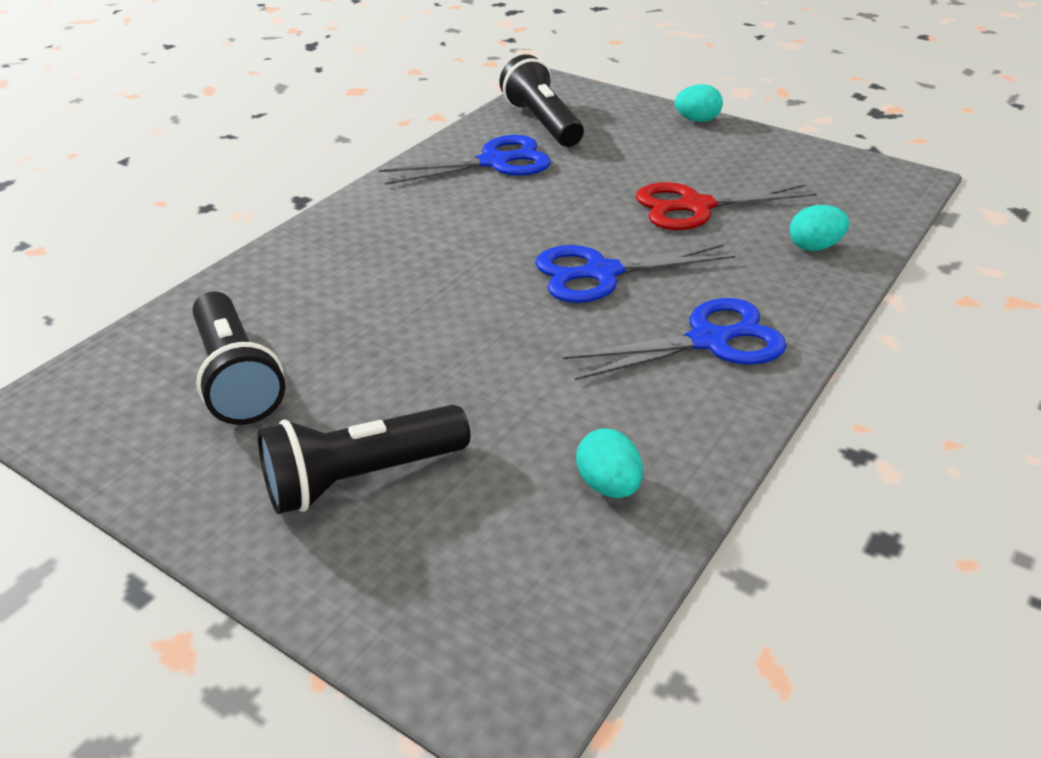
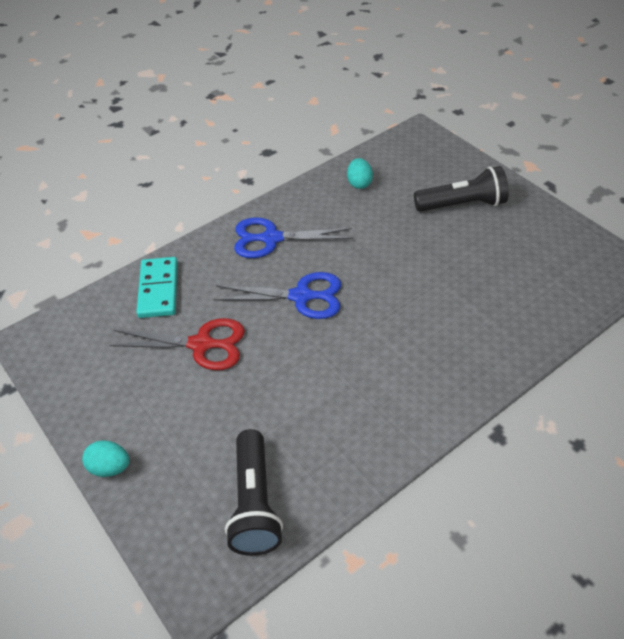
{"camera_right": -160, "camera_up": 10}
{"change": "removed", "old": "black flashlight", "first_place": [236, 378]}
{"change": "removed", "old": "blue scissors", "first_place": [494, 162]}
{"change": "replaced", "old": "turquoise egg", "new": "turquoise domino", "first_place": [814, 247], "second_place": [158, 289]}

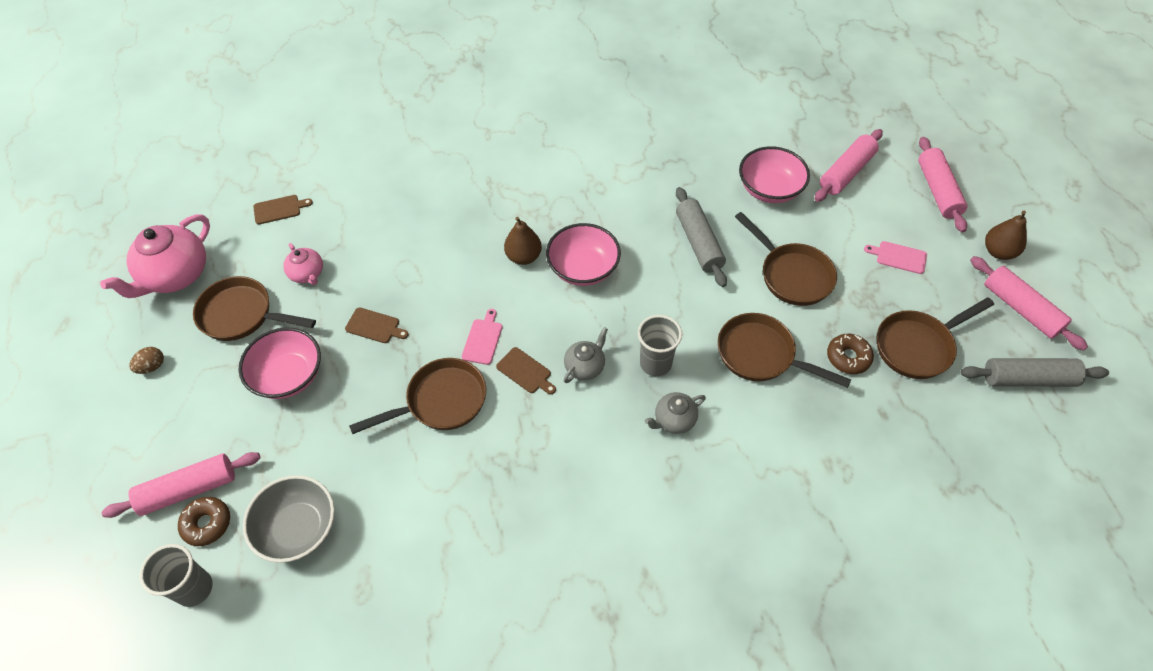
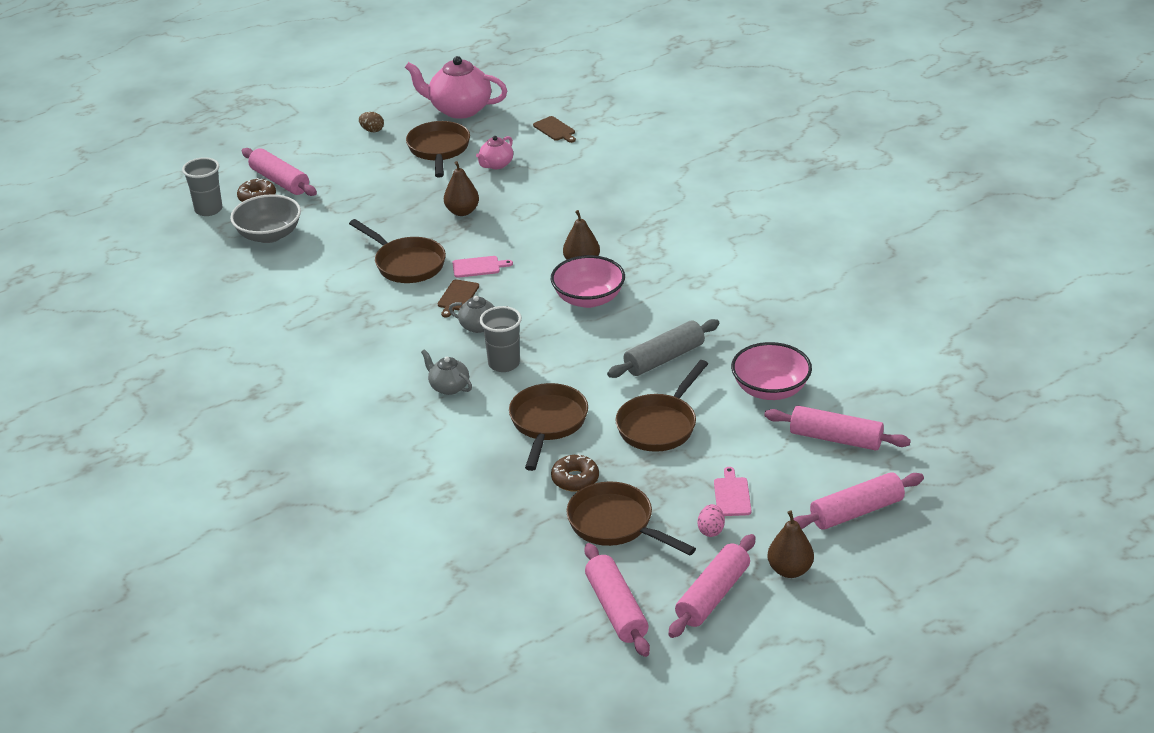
{"camera_right": 70, "camera_up": -20}
{"change": "removed", "old": "pink bowl", "first_place": [288, 376]}
{"change": "replaced", "old": "brown cutting board", "new": "brown pear", "first_place": [375, 326], "second_place": [462, 211]}
{"change": "recoloured", "old": "grey rolling pin", "new": "pink rolling pin", "first_place": [1028, 379], "second_place": [616, 609]}
{"change": "added", "new": "pink egg", "second_place": [711, 530]}

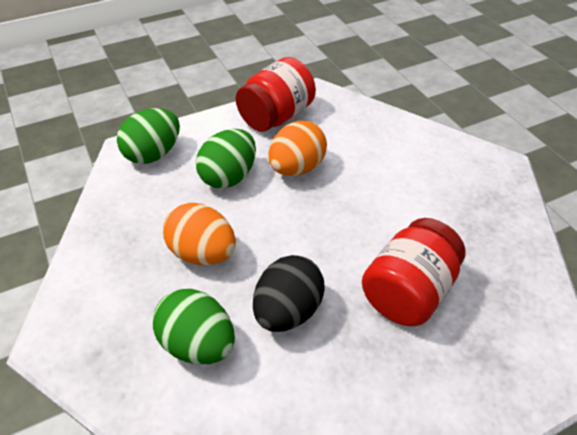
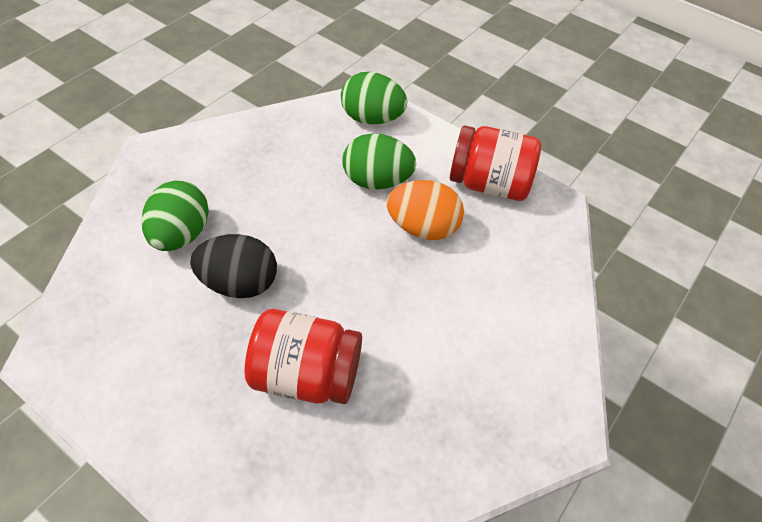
{"camera_right": 60, "camera_up": 5}
{"change": "removed", "old": "orange egg", "first_place": [203, 253]}

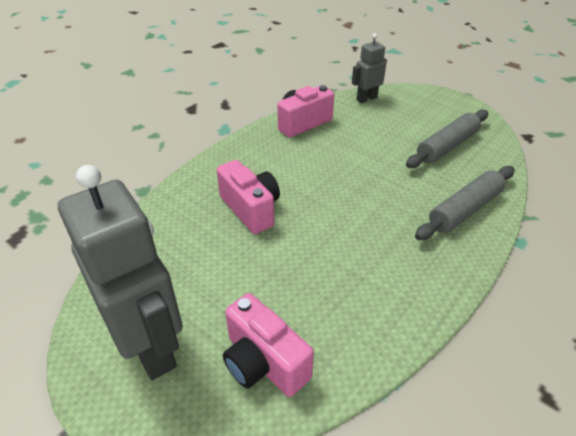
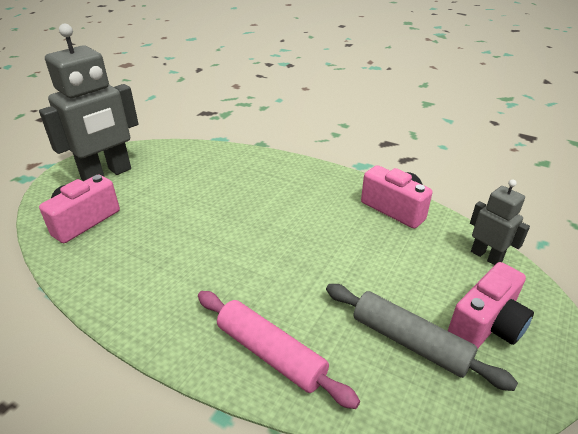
{"camera_right": 80, "camera_up": -5}
{"change": "moved", "old": "pink camera", "first_place": [251, 209], "second_place": [486, 325]}
{"change": "recoloured", "old": "grey rolling pin", "new": "pink rolling pin", "first_place": [464, 210], "second_place": [270, 353]}

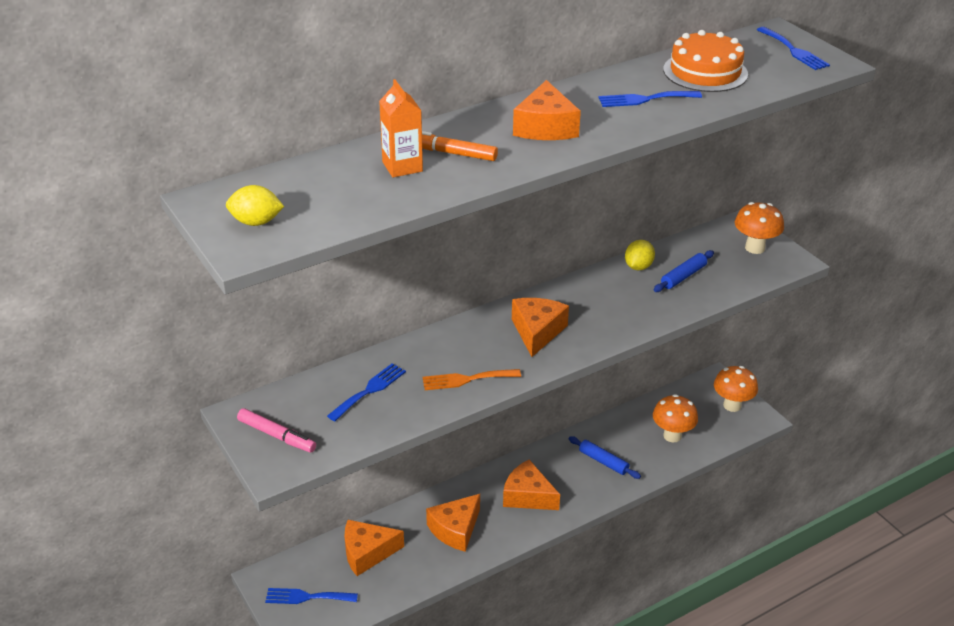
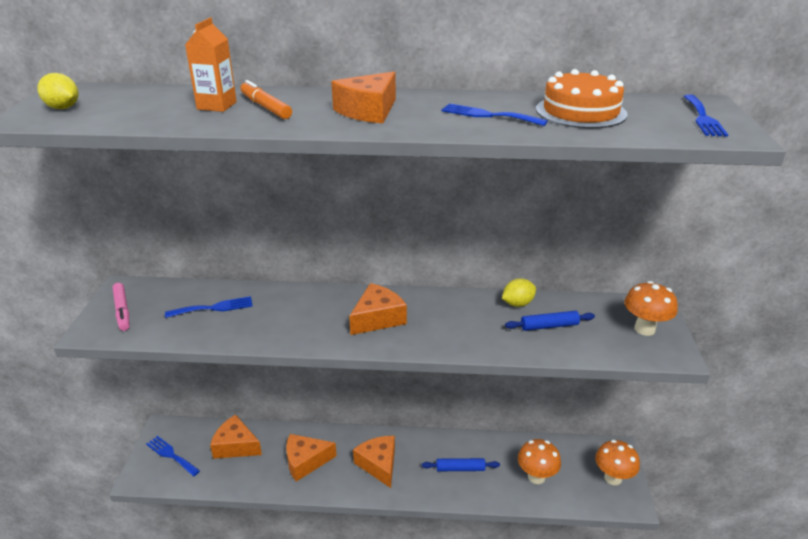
{"camera_right": 35, "camera_up": -5}
{"change": "removed", "old": "orange fork", "first_place": [466, 379]}
{"change": "turned", "old": "blue rolling pin", "first_place": [603, 462], "second_place": [460, 468], "degrees": -75}

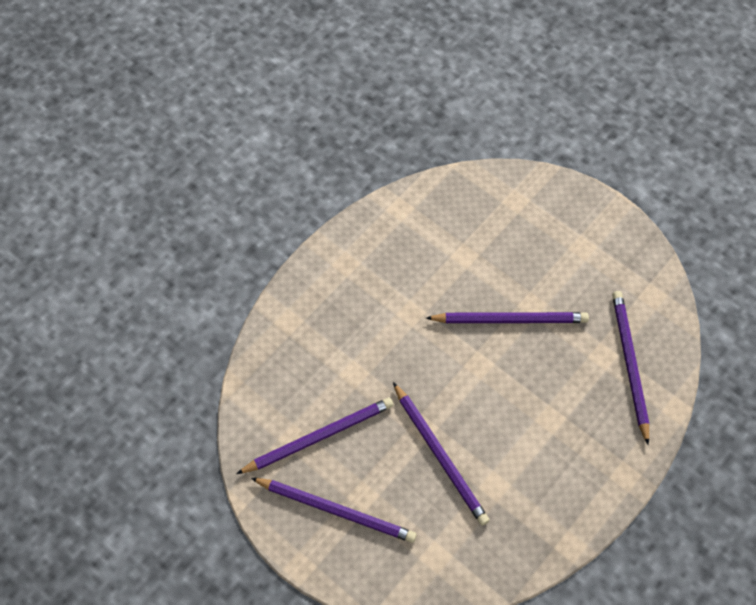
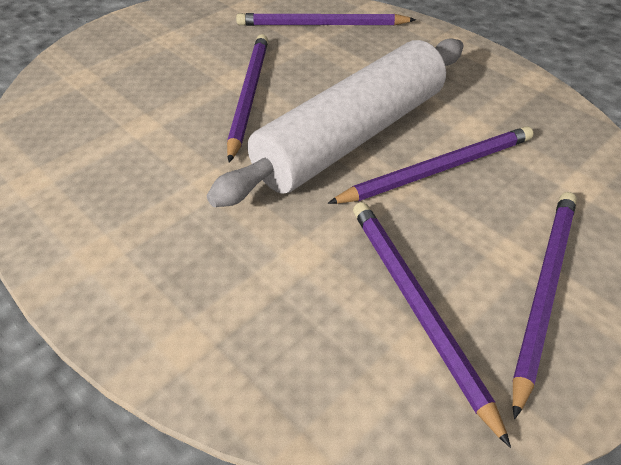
{"camera_right": -85, "camera_up": -15}
{"change": "added", "new": "white rolling pin", "second_place": [351, 136]}

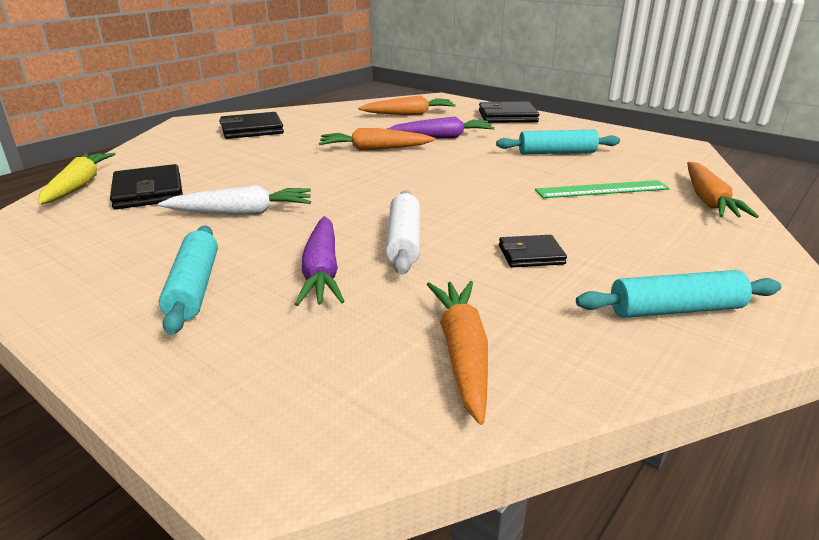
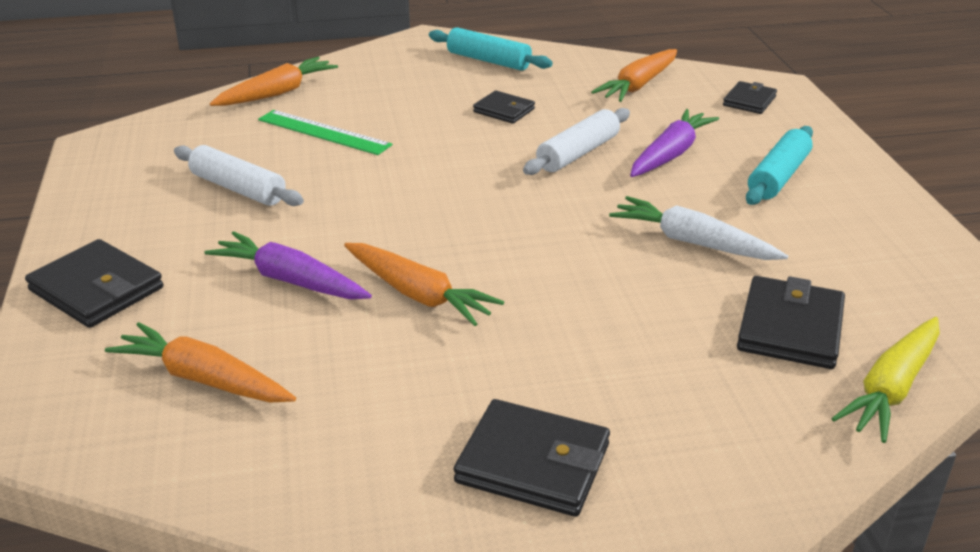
{"camera_right": -140, "camera_up": 5}
{"change": "recoloured", "old": "turquoise rolling pin", "new": "white rolling pin", "first_place": [557, 153], "second_place": [238, 188]}
{"change": "added", "new": "black wallet", "second_place": [749, 101]}

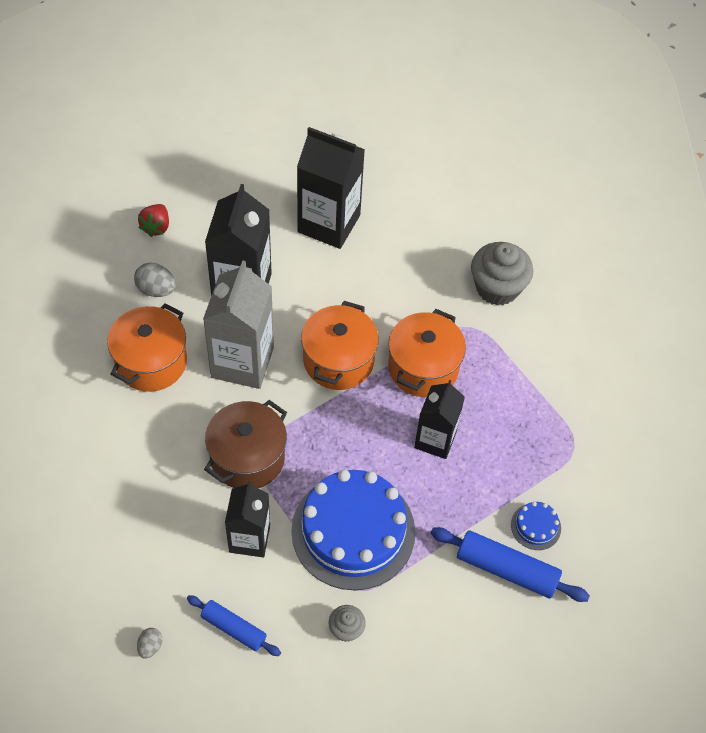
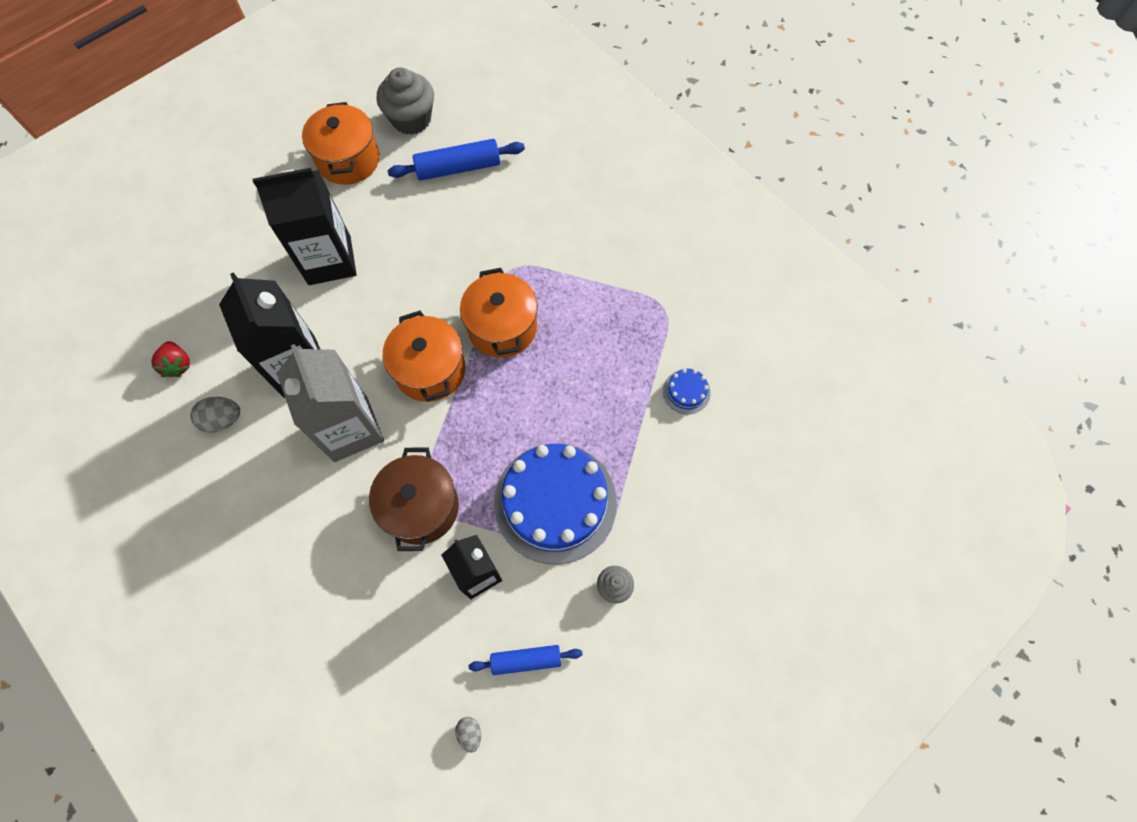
{"camera_right": -35, "camera_up": 10}
{"change": "moved", "old": "orange pot", "first_place": [151, 362], "second_place": [348, 160]}
{"change": "removed", "old": "black carton", "first_place": [435, 439]}
{"change": "moved", "old": "blue rolling pin", "first_place": [506, 569], "second_place": [458, 168]}
{"change": "moved", "old": "grey cupcake", "first_place": [497, 288], "second_place": [411, 119]}

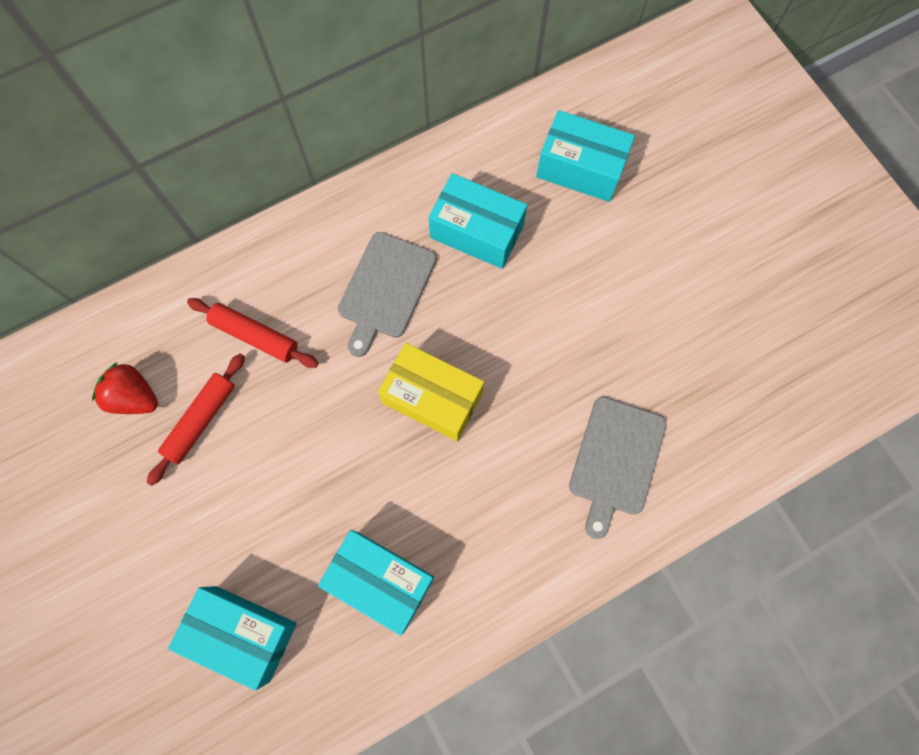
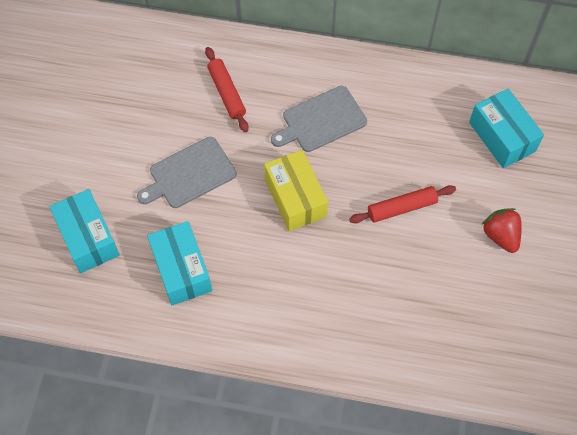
{"camera_right": 40, "camera_up": -10}
{"change": "moved", "old": "red strawberry", "first_place": [135, 397], "second_place": [500, 236]}
{"change": "moved", "old": "red rolling pin", "first_place": [201, 420], "second_place": [402, 208]}
{"change": "removed", "old": "turquoise box", "first_place": [477, 232]}
{"change": "moved", "old": "grey cutting board", "first_place": [616, 460], "second_place": [189, 174]}

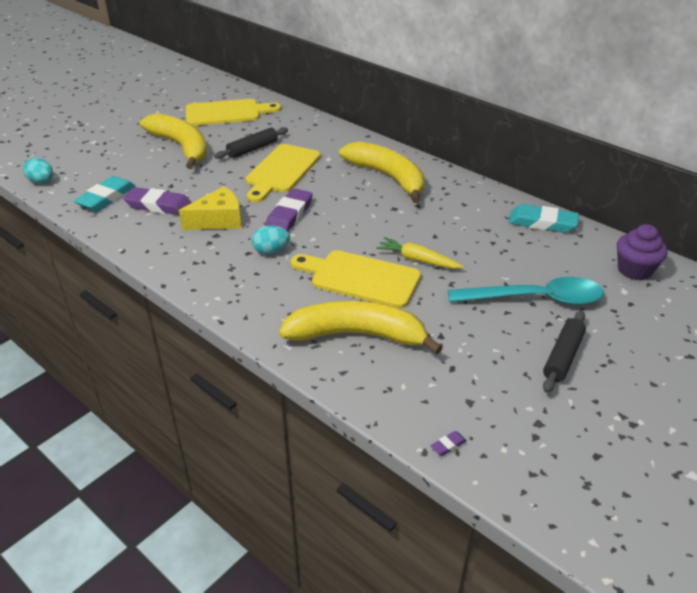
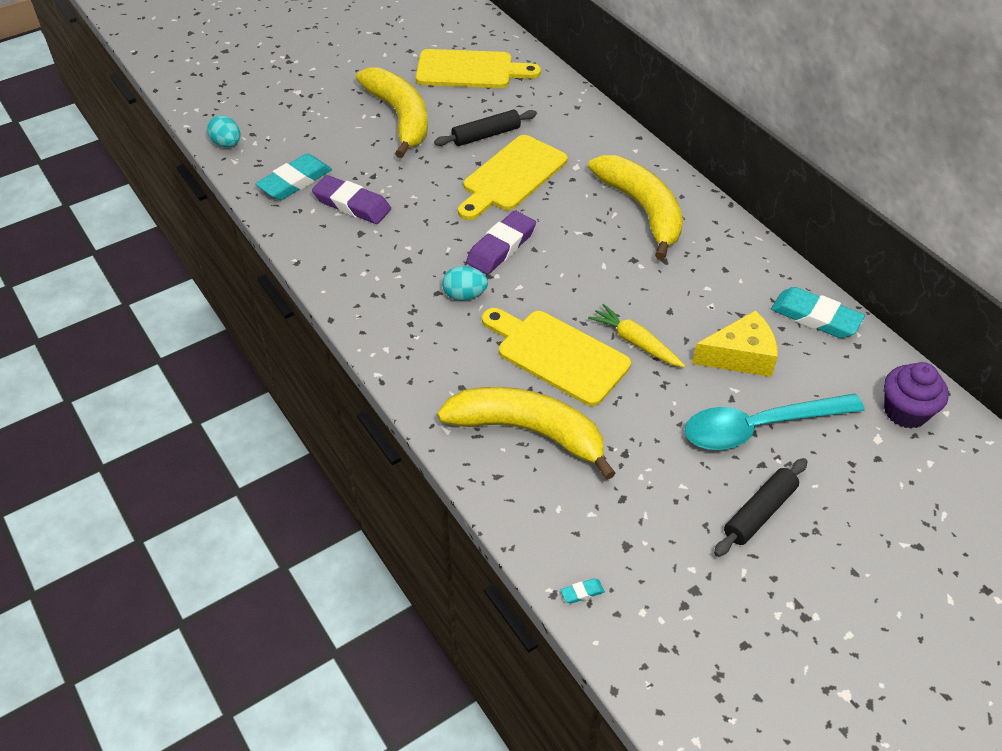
{"camera_right": 15, "camera_up": 10}
{"change": "moved", "old": "yellow cheese", "first_place": [218, 220], "second_place": [740, 356]}
{"change": "recoloured", "old": "purple eraser", "new": "turquoise eraser", "first_place": [448, 445], "second_place": [582, 592]}
{"change": "turned", "old": "turquoise spoon", "first_place": [535, 299], "second_place": [759, 427], "degrees": 150}

